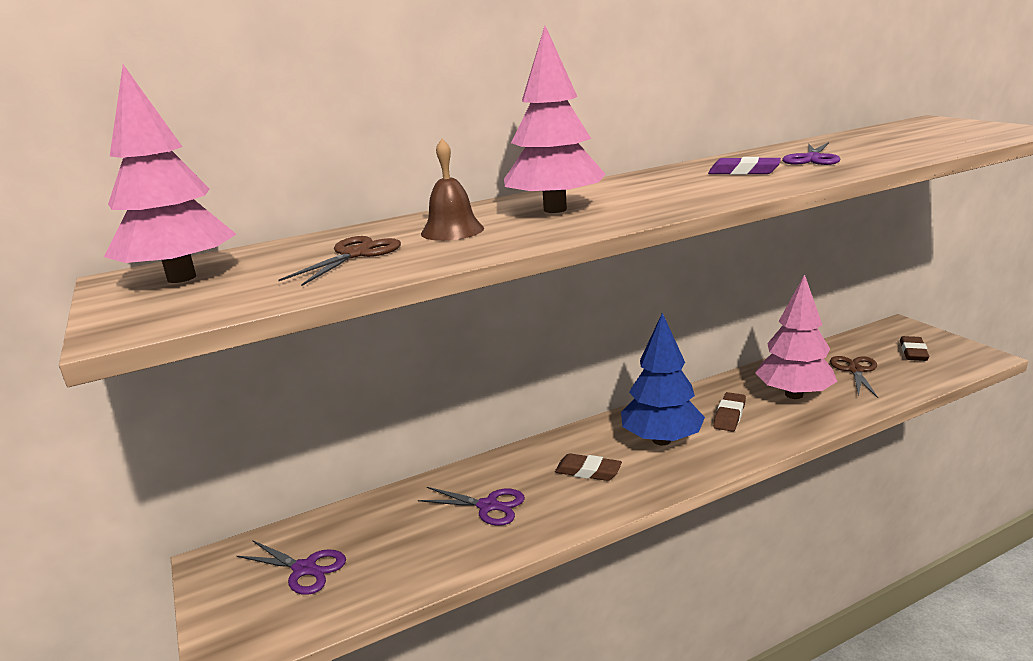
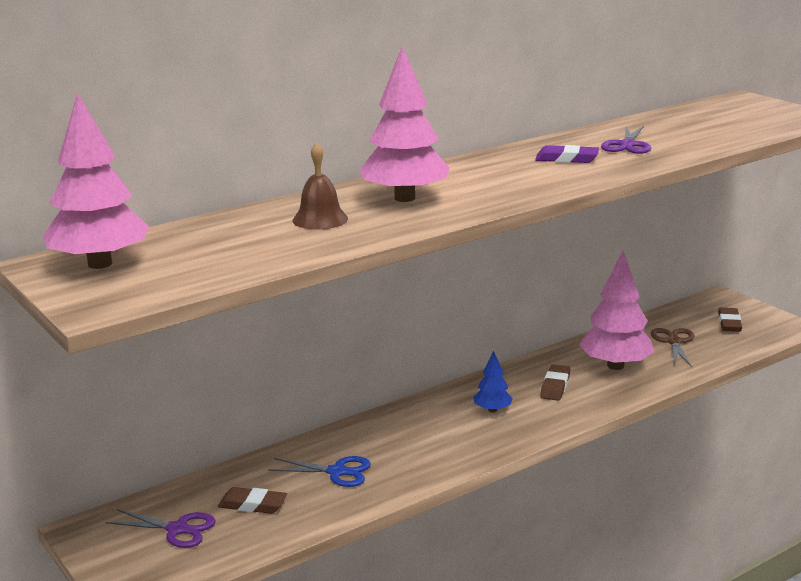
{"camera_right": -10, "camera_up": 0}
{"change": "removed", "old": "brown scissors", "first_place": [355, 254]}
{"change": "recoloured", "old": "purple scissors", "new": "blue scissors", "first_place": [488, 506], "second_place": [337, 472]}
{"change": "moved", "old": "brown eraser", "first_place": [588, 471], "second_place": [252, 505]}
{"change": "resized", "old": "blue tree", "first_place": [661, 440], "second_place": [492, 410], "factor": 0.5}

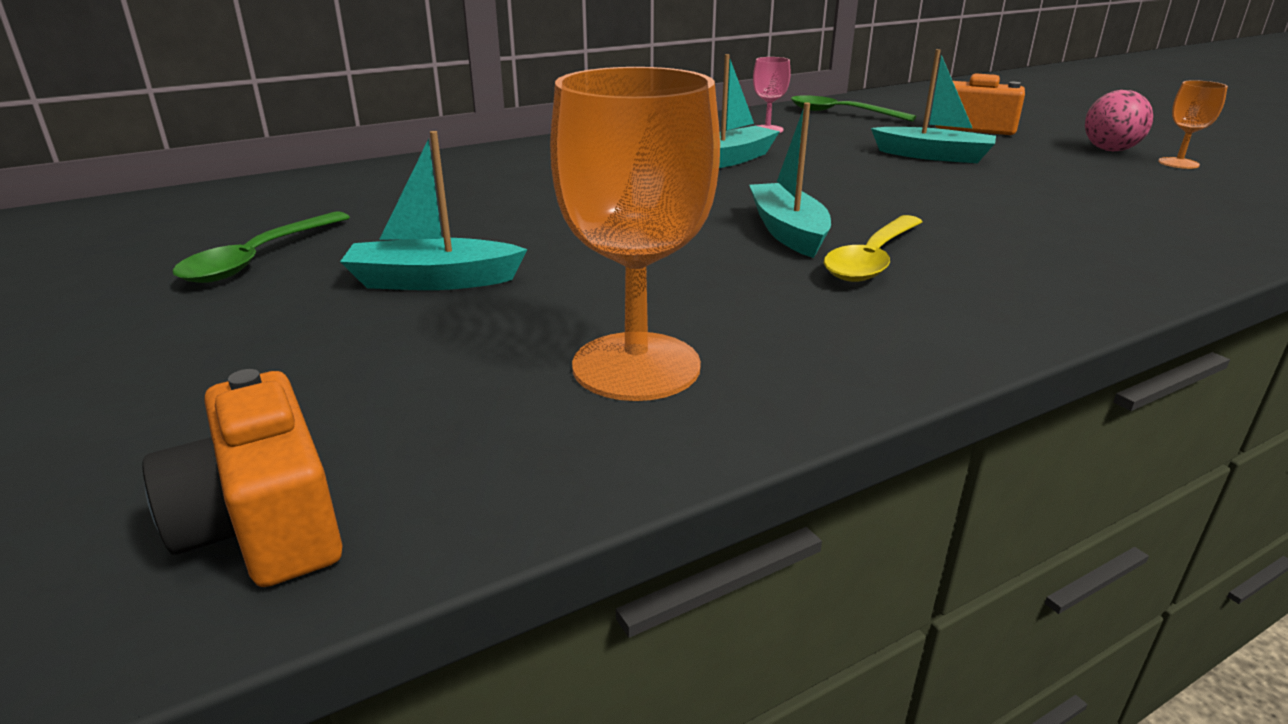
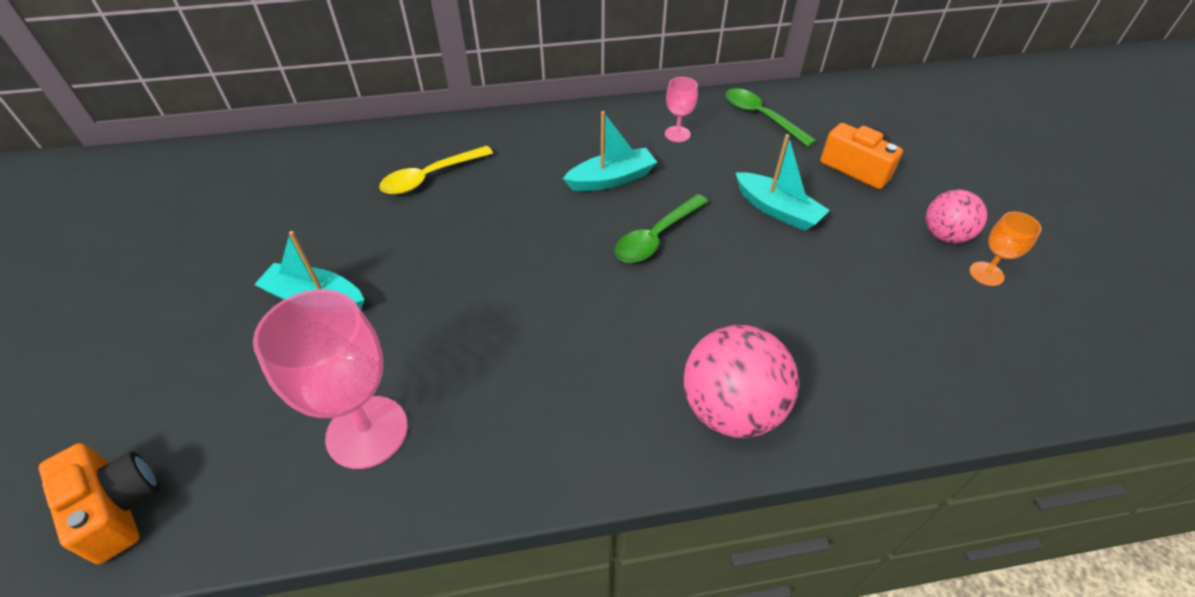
{"camera_right": 20, "camera_up": 20}
{"change": "turned", "old": "orange camera", "first_place": [264, 523], "second_place": [118, 508], "degrees": 150}
{"change": "moved", "old": "green spoon", "first_place": [259, 258], "second_place": [656, 237]}
{"change": "recoloured", "old": "orange goblet", "new": "pink goblet", "first_place": [636, 366], "second_place": [367, 431]}
{"change": "removed", "old": "turquoise boat", "first_place": [788, 232]}
{"change": "moved", "old": "yellow spoon", "first_place": [872, 259], "second_place": [430, 177]}
{"change": "added", "new": "pink ball", "second_place": [730, 409]}

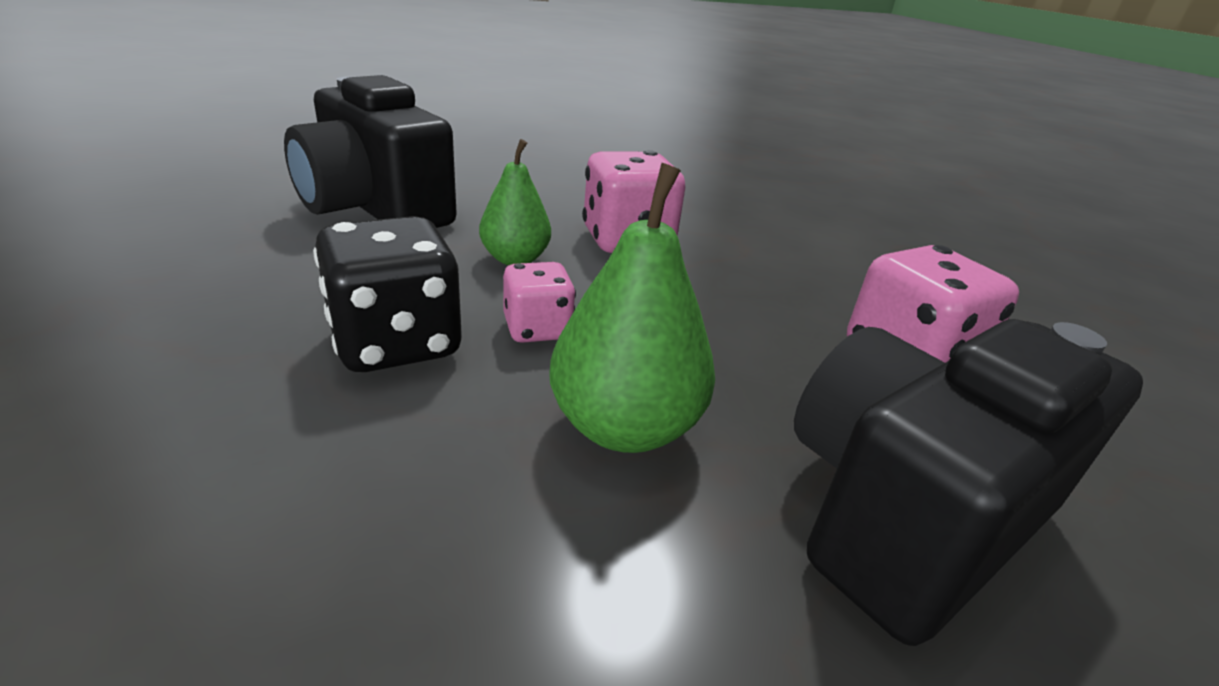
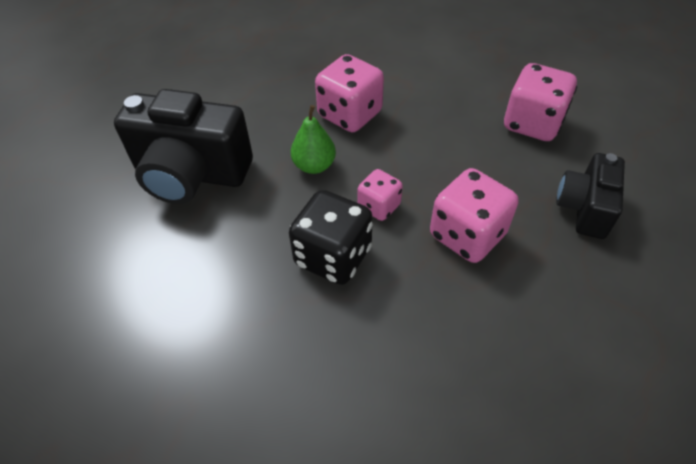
{"camera_right": -30, "camera_up": 20}
{"change": "replaced", "old": "green pear", "new": "pink dice", "first_place": [624, 427], "second_place": [467, 235]}
{"change": "resized", "old": "black camera", "first_place": [907, 514], "second_place": [584, 208], "factor": 0.6}

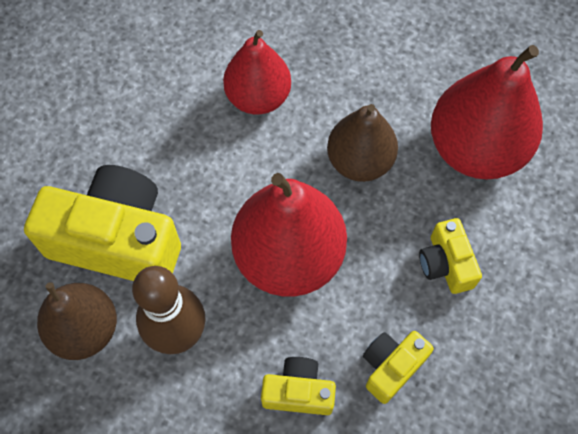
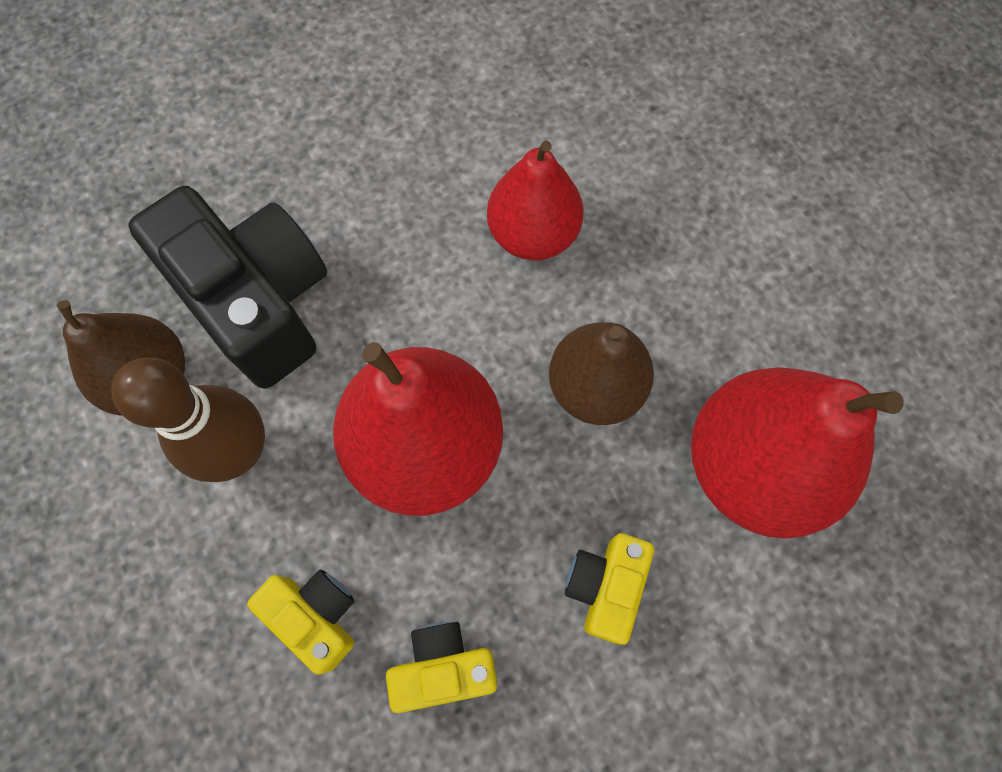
{"camera_right": 35, "camera_up": 5}
{"change": "recoloured", "old": "yellow camera", "new": "black camera", "first_place": [117, 240], "second_place": [257, 301]}

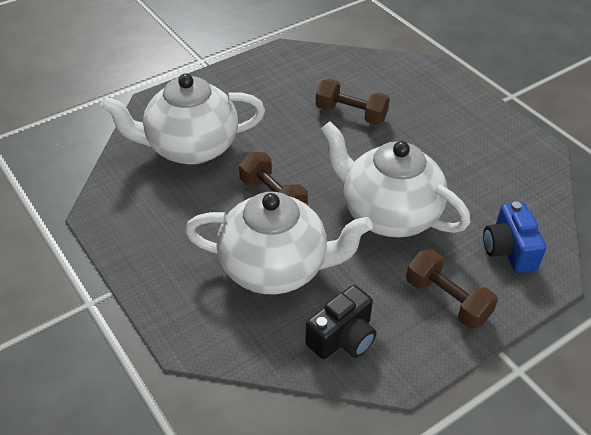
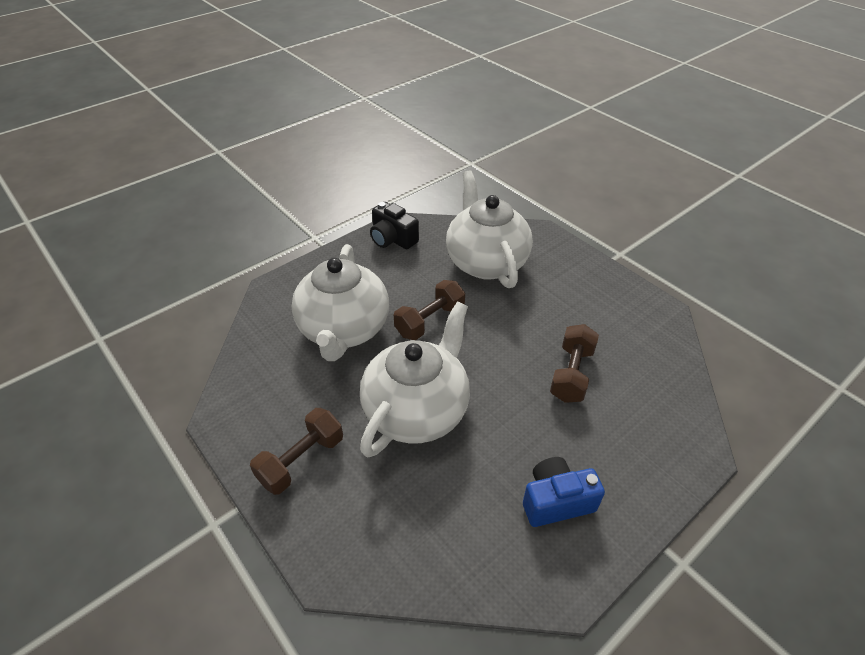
{"camera_right": 85, "camera_up": 0}
{"change": "moved", "old": "black camera", "first_place": [342, 338], "second_place": [392, 239]}
{"change": "moved", "old": "blue camera", "first_place": [509, 250], "second_place": [556, 501]}

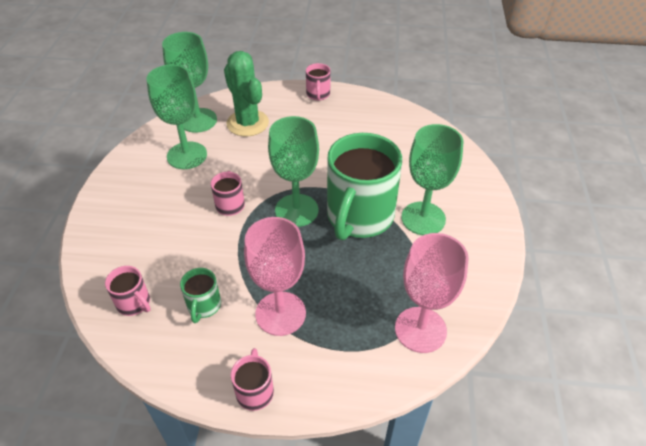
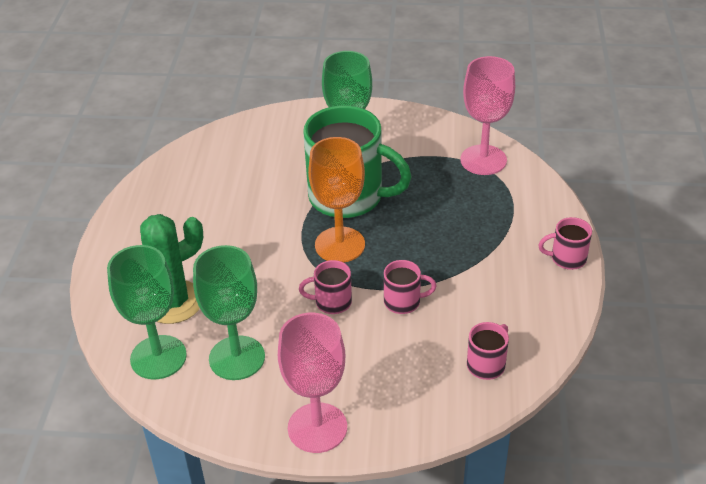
{"camera_right": -90, "camera_up": -5}
{"change": "removed", "old": "green mug", "first_place": [204, 306]}
{"change": "moved", "old": "pink goblet", "first_place": [280, 313], "second_place": [317, 428]}
{"change": "recoloured", "old": "green goblet", "new": "orange goblet", "first_place": [296, 210], "second_place": [340, 245]}
{"change": "moved", "old": "pink mug", "first_place": [318, 94], "second_place": [403, 302]}

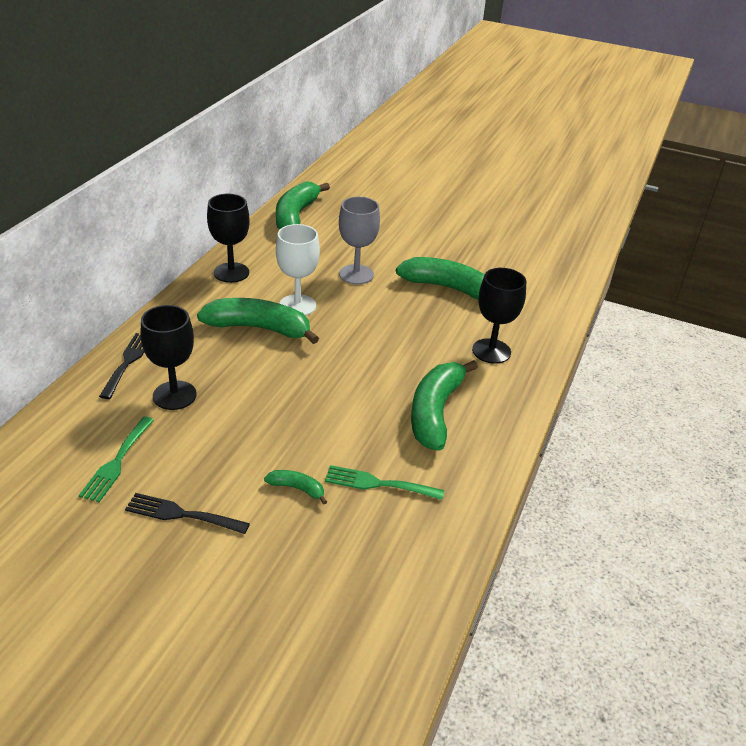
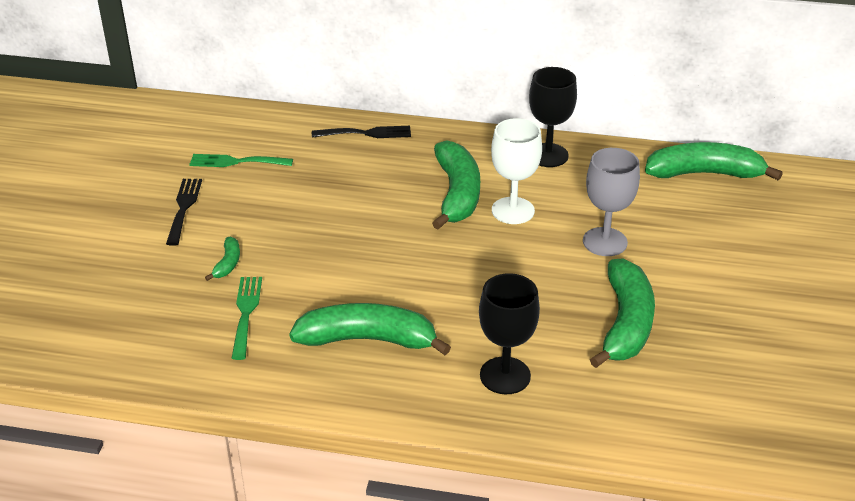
{"camera_right": 80, "camera_up": 0}
{"change": "removed", "old": "black goblet", "first_place": [174, 395]}

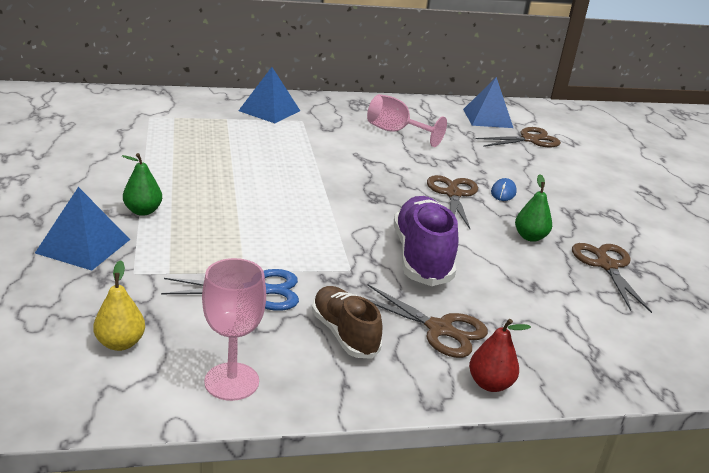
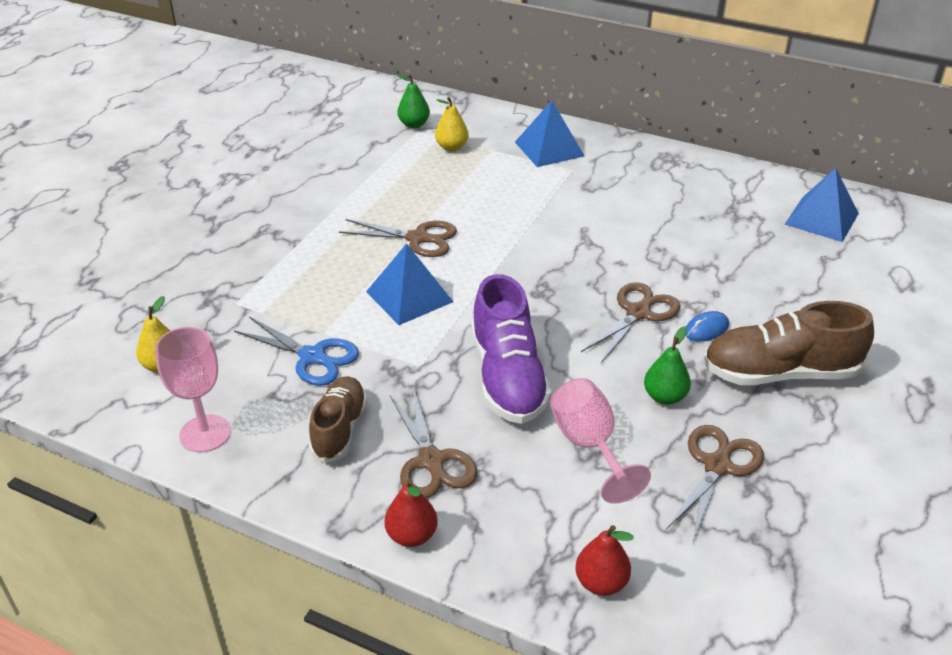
{"camera_right": 40, "camera_up": 10}
{"change": "moved", "old": "blue pyramid", "first_place": [83, 246], "second_place": [409, 296]}
{"change": "moved", "old": "green pear", "first_place": [143, 211], "second_place": [414, 124]}
{"change": "moved", "old": "pink goblet", "first_place": [395, 132], "second_place": [589, 445]}
{"change": "turned", "old": "purple shoe", "first_place": [422, 257], "second_place": [507, 377], "degrees": 135}
{"change": "moved", "old": "brown scissors", "first_place": [529, 140], "second_place": [417, 238]}
{"change": "added", "new": "yellow pear", "second_place": [451, 147]}
{"change": "added", "new": "red pear", "second_place": [601, 582]}
{"change": "added", "new": "brown shoe", "second_place": [780, 373]}

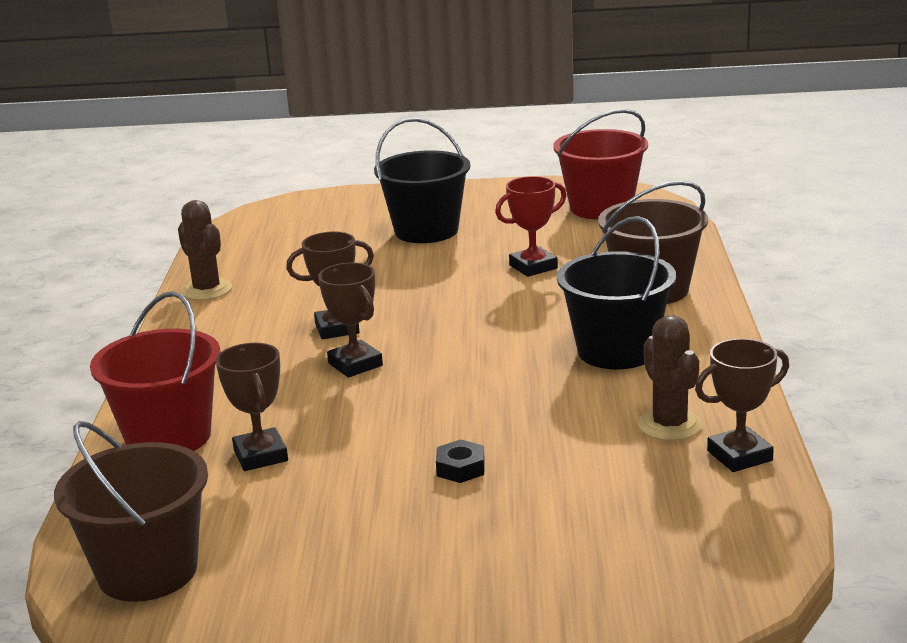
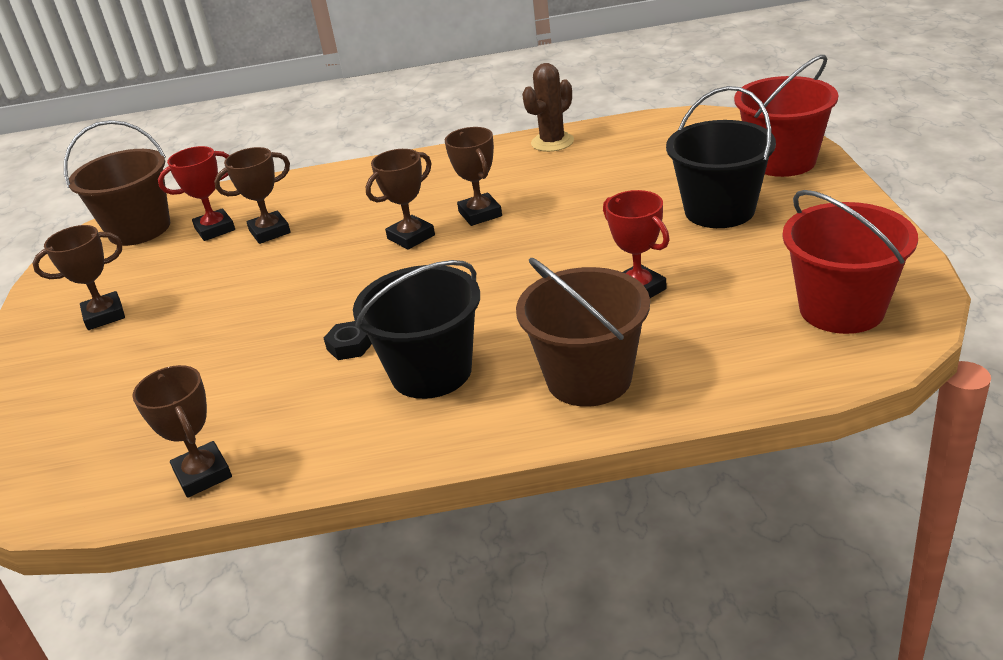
{"camera_right": 85, "camera_up": 10}
{"change": "moved", "old": "red bucket", "first_place": [168, 437], "second_place": [782, 161]}
{"change": "moved", "old": "black nut", "first_place": [460, 468], "second_place": [350, 346]}
{"change": "removed", "old": "brown cactus", "first_place": [669, 425]}
{"change": "added", "new": "brown trophy", "second_place": [104, 315]}
{"change": "added", "new": "red trophy", "second_place": [215, 229]}

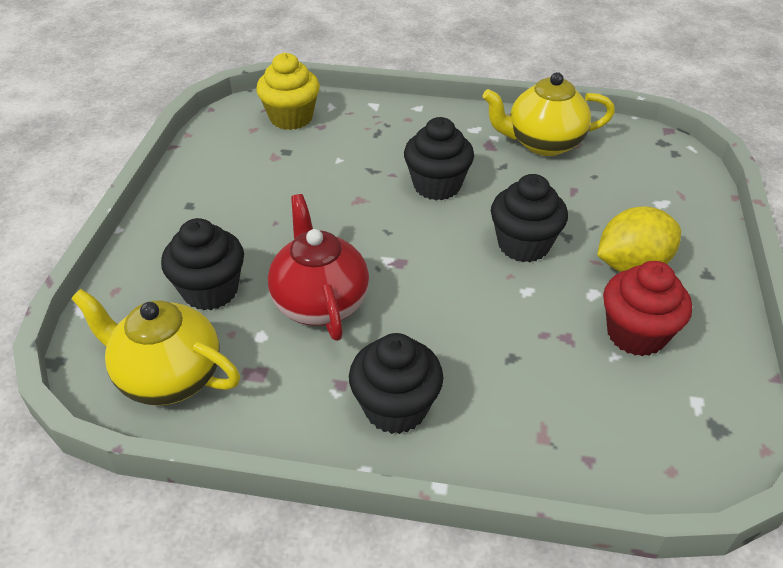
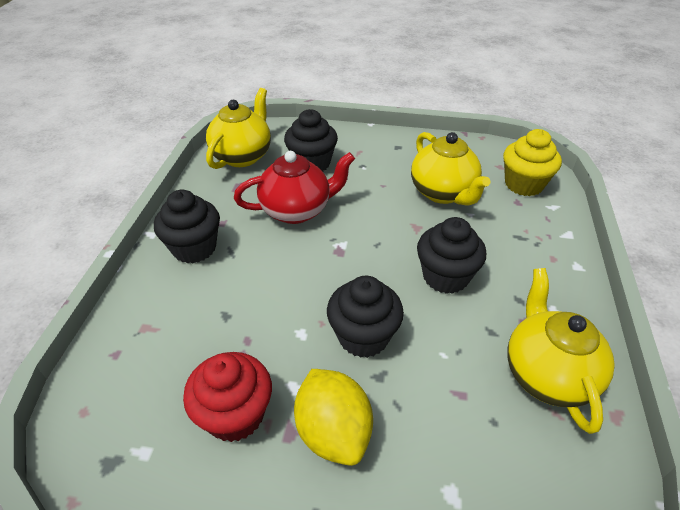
{"camera_right": 90, "camera_up": 0}
{"change": "added", "new": "yellow teapot", "second_place": [443, 193]}

